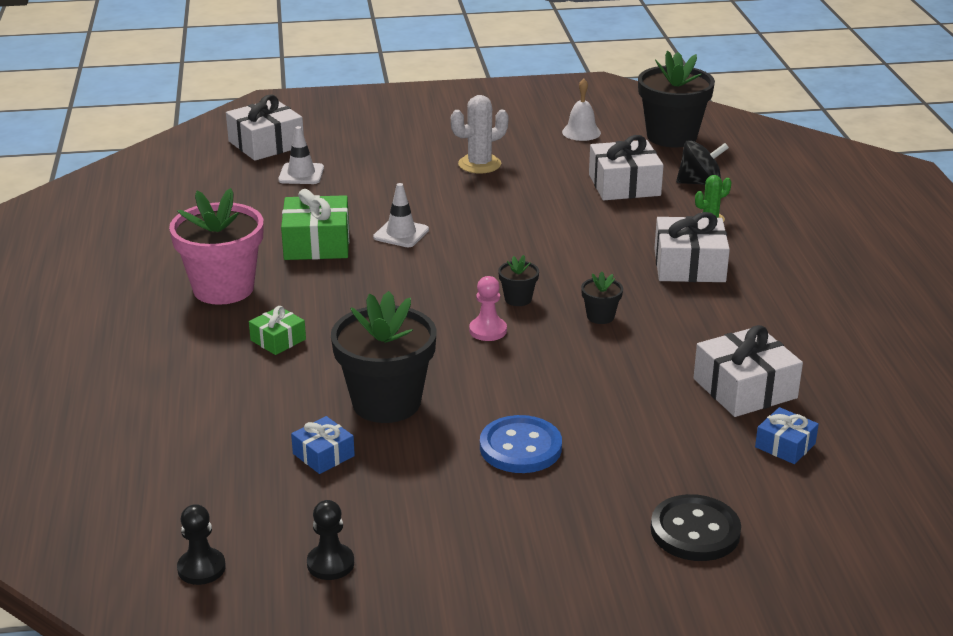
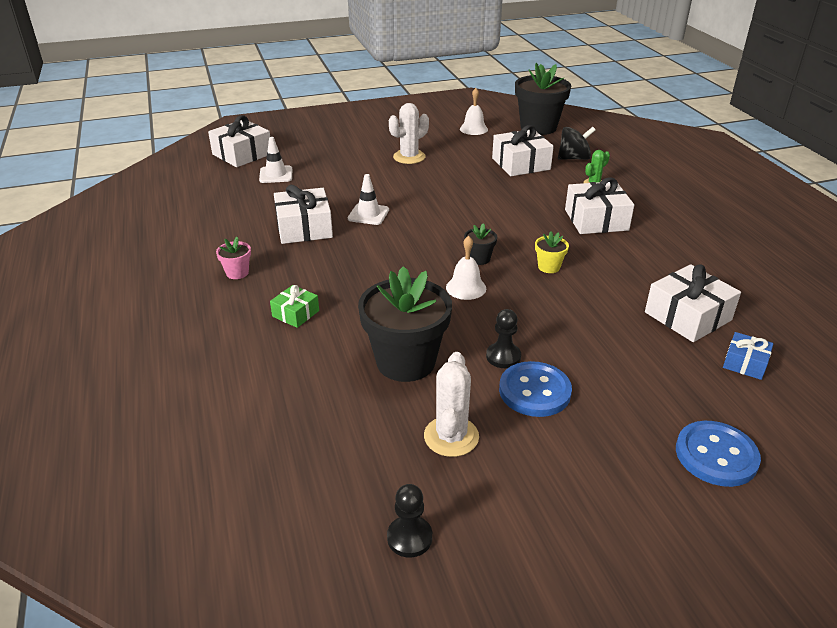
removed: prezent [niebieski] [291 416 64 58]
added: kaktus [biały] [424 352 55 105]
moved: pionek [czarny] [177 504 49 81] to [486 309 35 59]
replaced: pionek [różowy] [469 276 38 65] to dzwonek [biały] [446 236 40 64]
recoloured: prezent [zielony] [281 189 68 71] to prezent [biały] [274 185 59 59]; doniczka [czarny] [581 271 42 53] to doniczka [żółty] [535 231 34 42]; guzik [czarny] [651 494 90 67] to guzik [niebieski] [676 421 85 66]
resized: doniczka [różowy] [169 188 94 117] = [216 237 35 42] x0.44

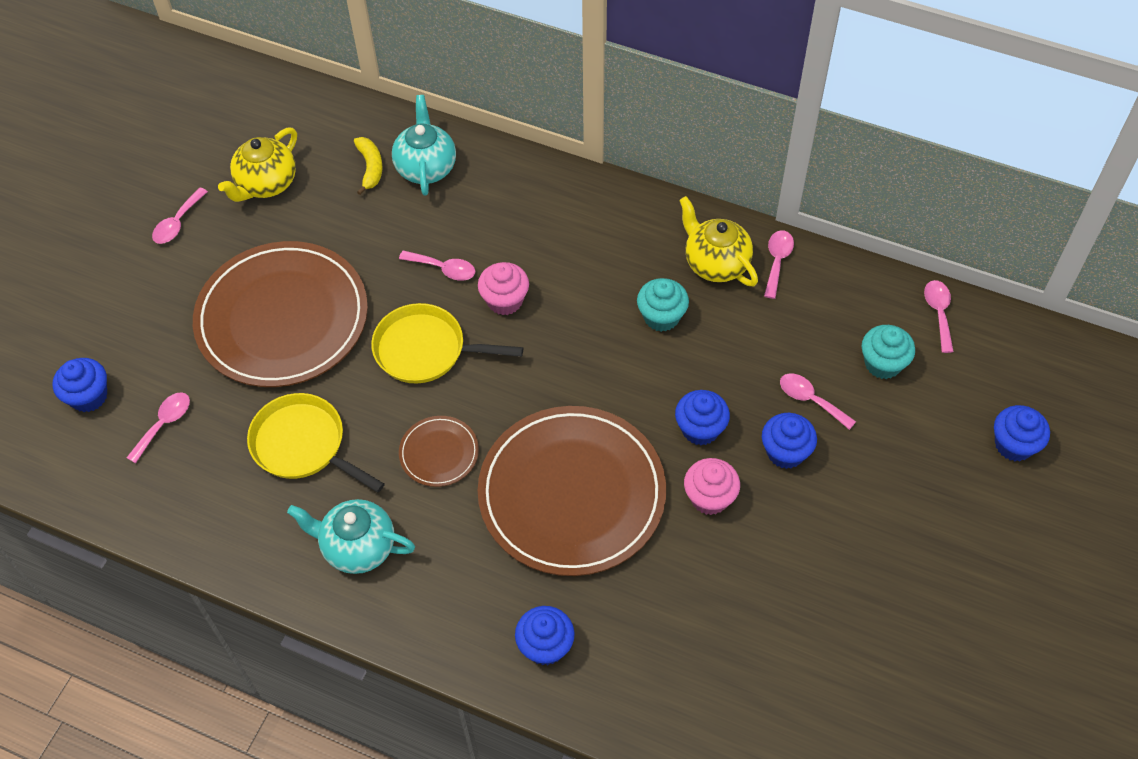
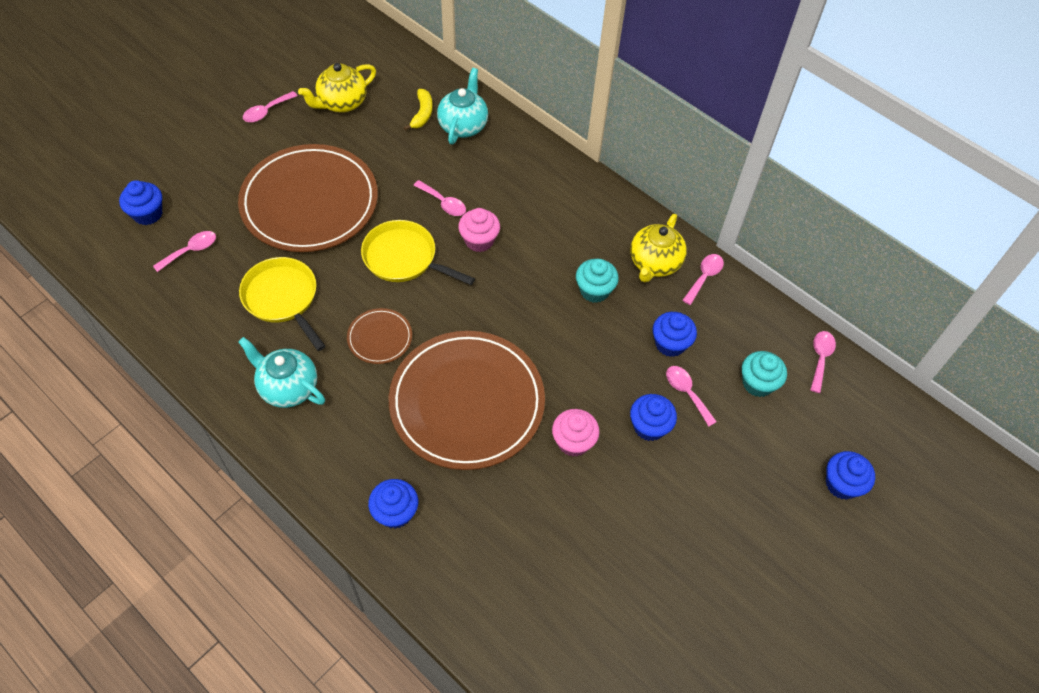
moved: muffinka [niebieski] [675 390 55 55] to [653 312 44 45]
turned: imbryk [żółty] [679 196 79 90] = [630 214 57 68] 135 degrees counterclockwise

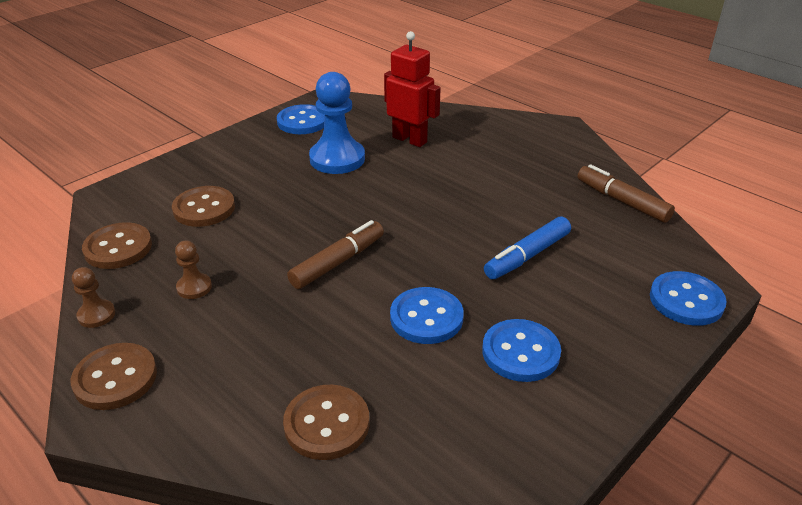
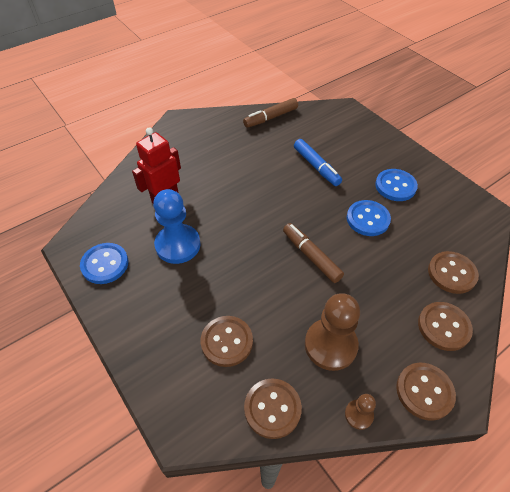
removed: guzik [niebieski] [650 271 77 55]
added: guzik [brązowy] [418 302 55 49]
resized: pionek [brązowy] [175 241 37 58] = [305 293 55 78] x2.05

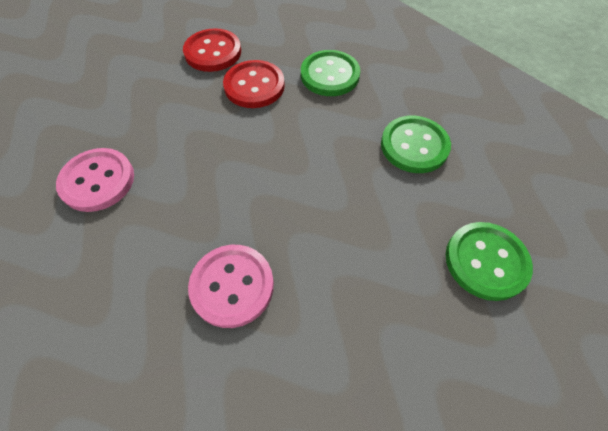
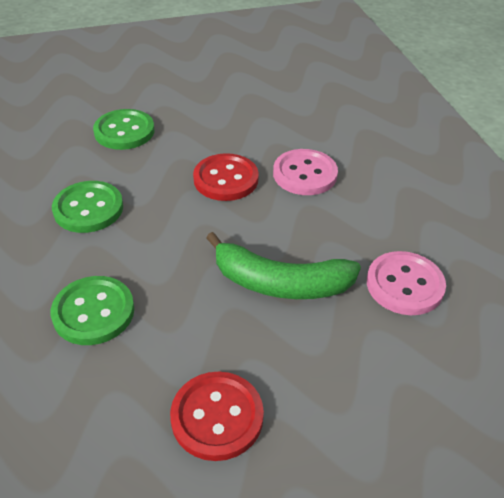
added: banan [zielony] [206 232 155 67]
moved: guzik [czerwony] [223 60 62 48] to [193 153 66 48]

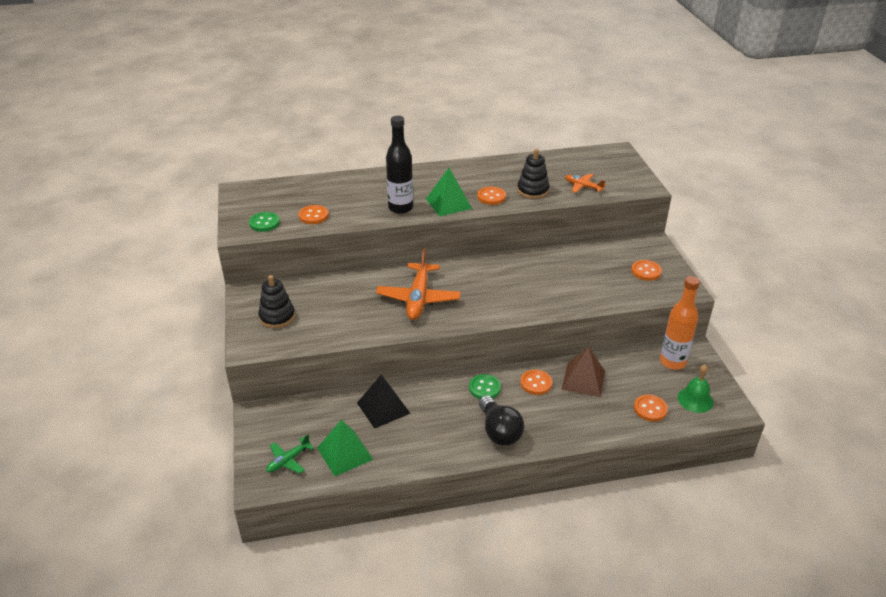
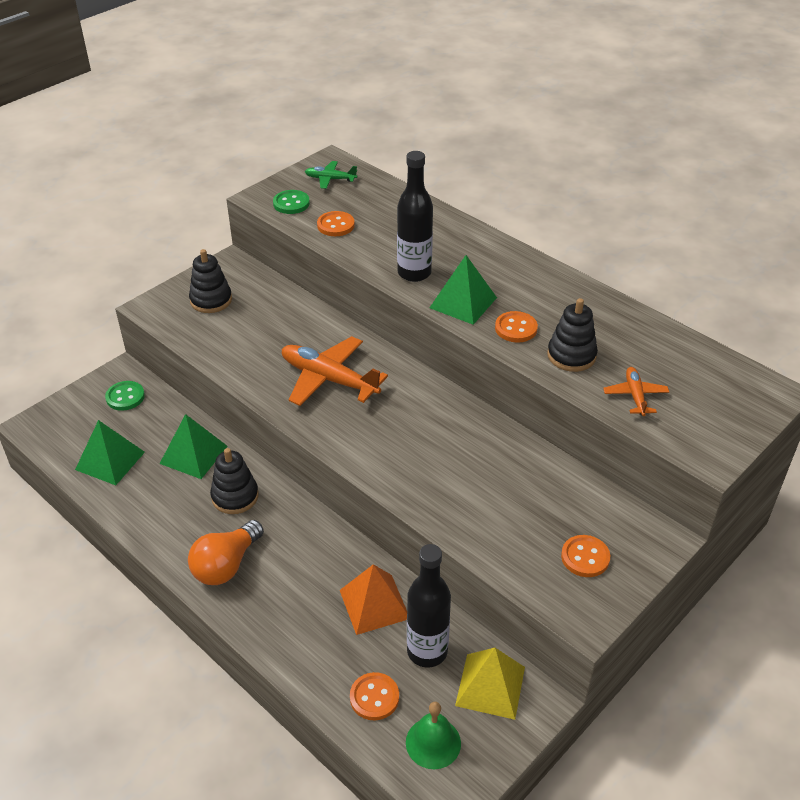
removed: guzik [pomarańczowy] [520 370 32 25]
added: zabawka nakładanka [czarny] [210 448 49 66]; butelka [czarny] [407 544 44 124]
moved: guzik [zielony] [469 374 32 25] to [105 381 40 30]; samolot [zielony] [266 434 48 40] to [305 161 52 28]
replaced: butelka [pomarańczowy] [660 276 40 94] to piramida [żółty] [455 648 70 72]
recoloured: piramida [czarny] [357 374 54 55] to piramida [zielony] [160 414 68 65]; żarówka [czarny] [479 395 45 51] to żarówka [pomarańczowy] [188 520 76 65]; piramida [brązowy] [561 347 44 50] to piramida [pomarańczowy] [340 564 67 71]
turned: samolot [pomarańczowy] [376 248 85 72] = [282 336 106 70] 60 degrees clockwise

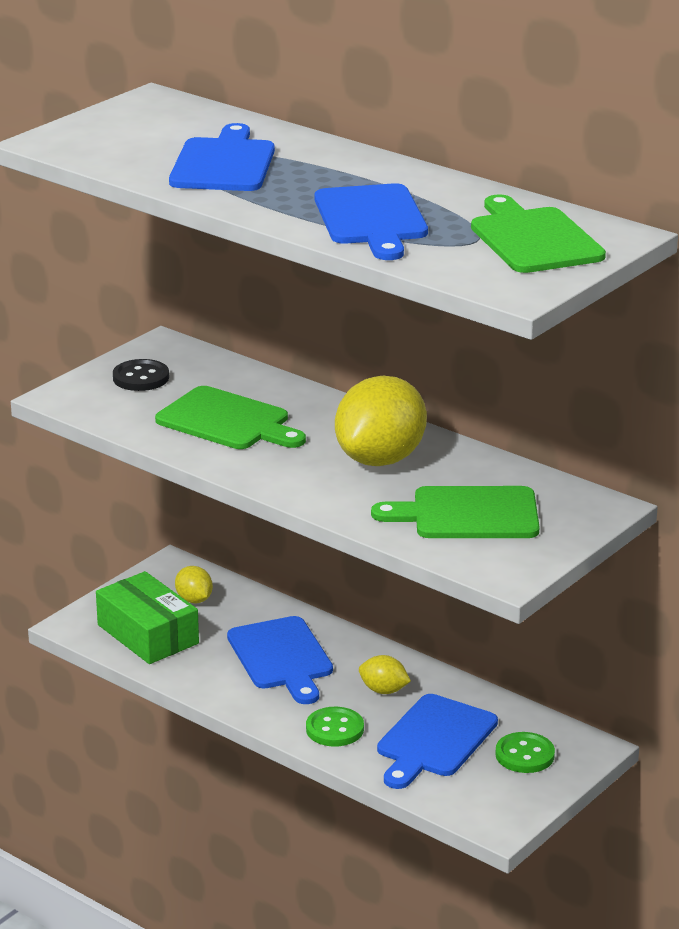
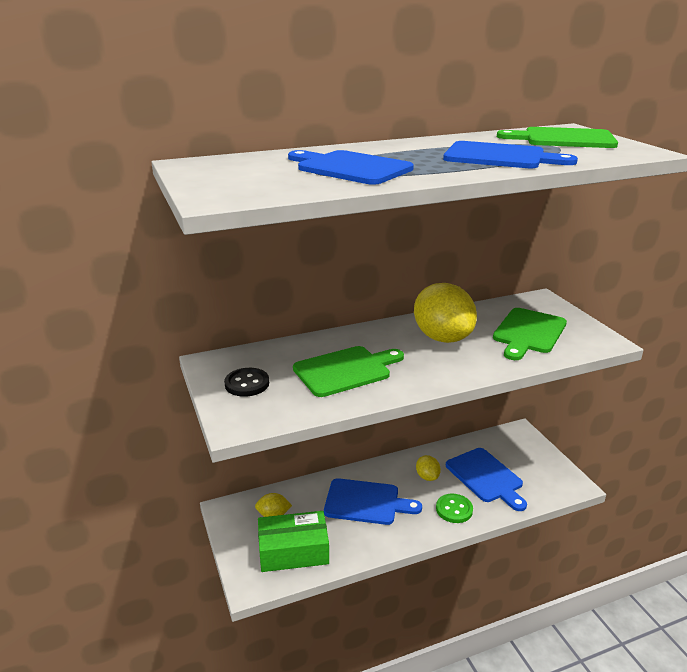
removed: guzik [zielony] [495 732 60 41]
turned: cytryna [żółty] [359 655 52 39] = [416 455 25 26] 75 degrees counterclockwise

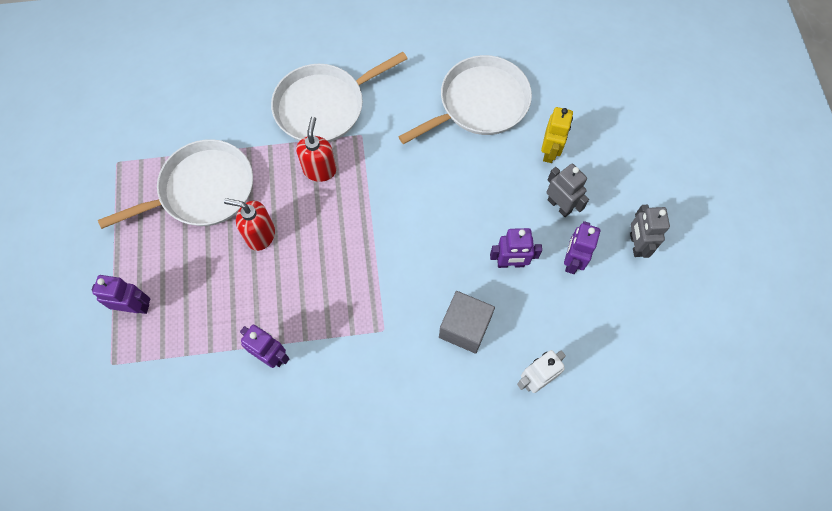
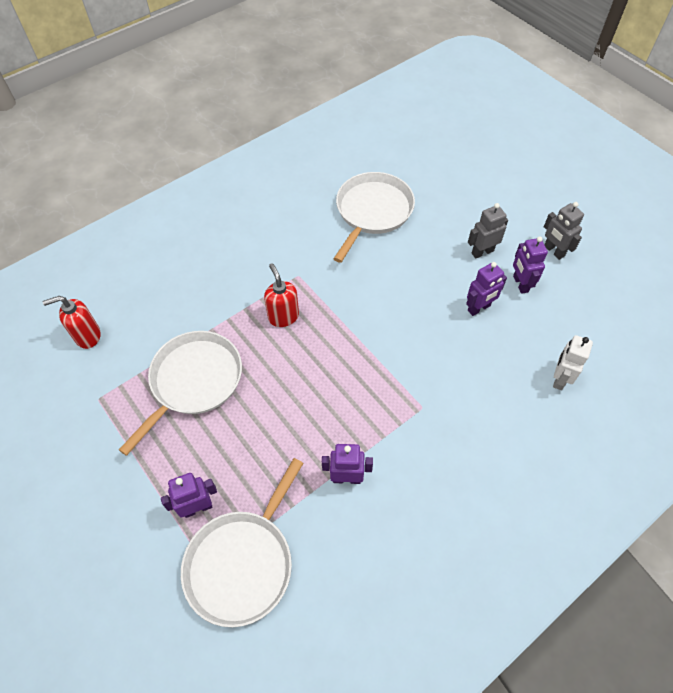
removed: sześcian [szary] [439 291 56 62]; robot [żółty] [541 107 32 56]
moved: dozownik mydła [czerwony] [224 198 51 53] to [43 296 57 53]; patelnia [biały] [271 52 136 90] to [181 458 122 169]
turned: robot [szary] [546 164 43 53] = [468 203 40 56] 45 degrees counterclockwise

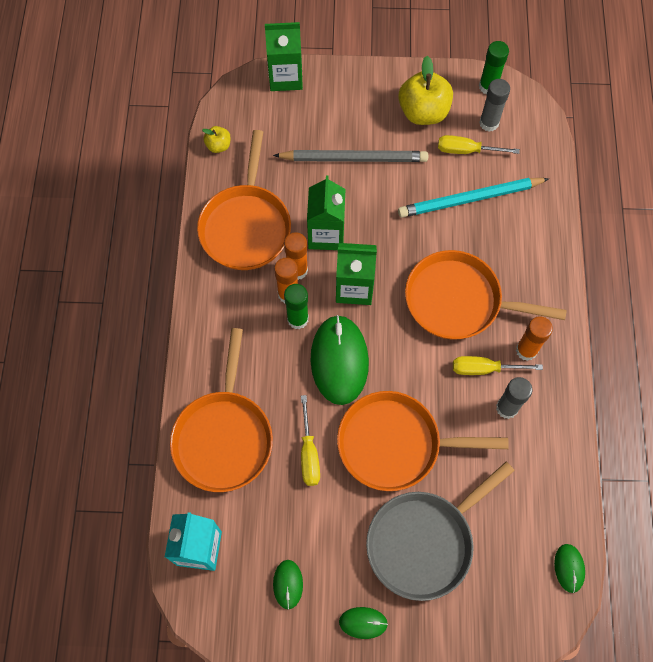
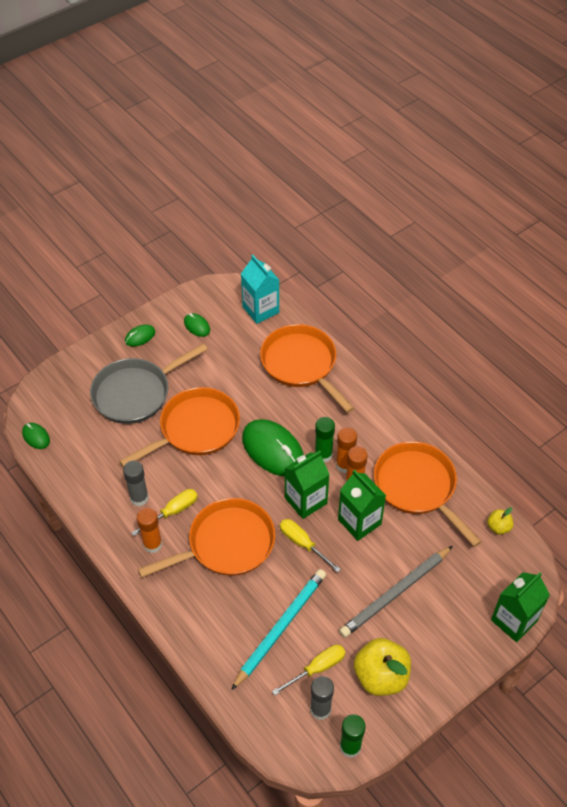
moved: śrubokręt [żółty] [301 395 19 91] to [280 519 61 54]
turned: patelnia [szary] [366 462 149 139] = [90 343 118 81] 135 degrees counterclockwise

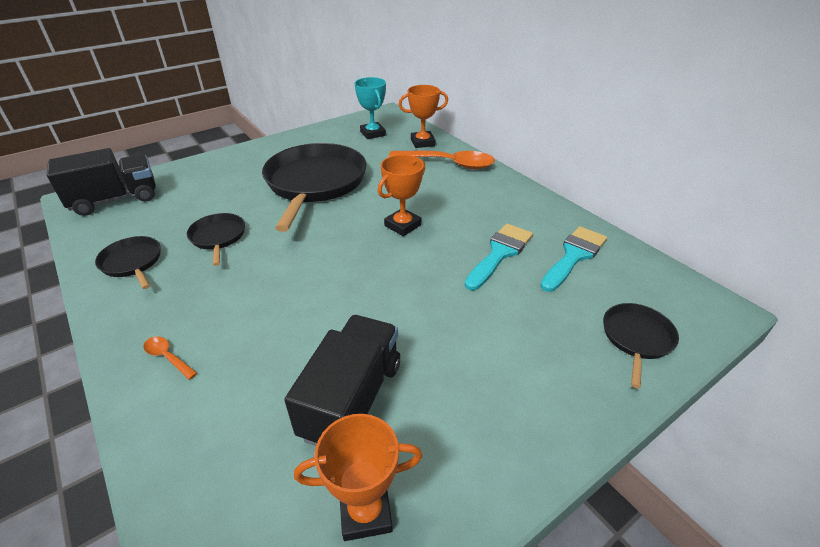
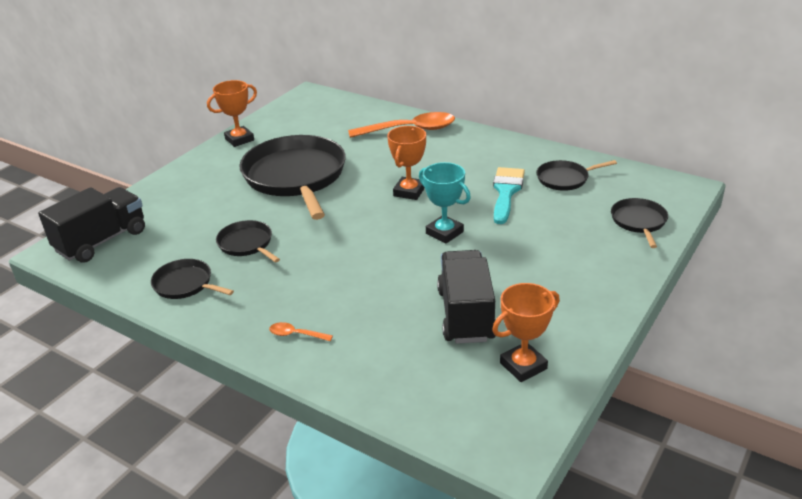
moved: puchar [pomarańczowy] [399 85 49 63] to [207 80 50 67]; puchar [turkusowy] [355 77 31 62] to [419 162 52 82]
replaced: pędzel [turkusowy] [540 226 67 66] to patelnia [czarny] [537 160 80 31]

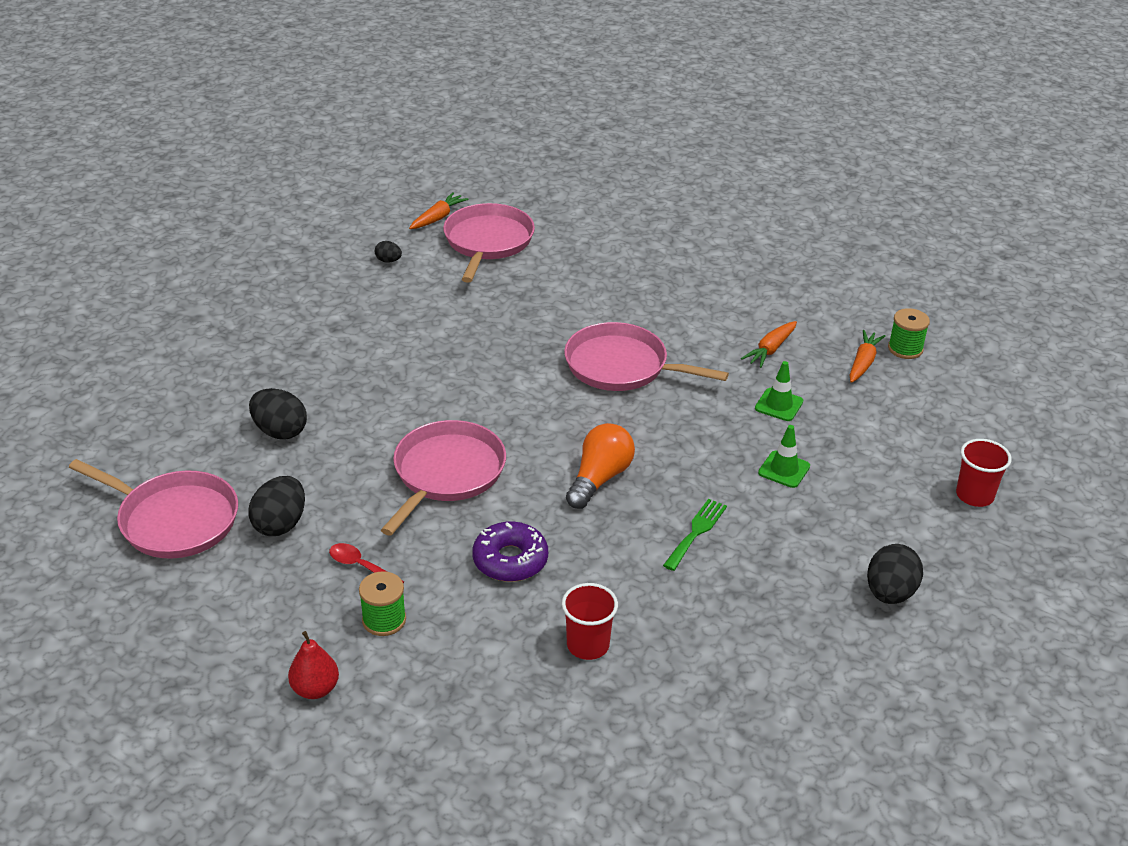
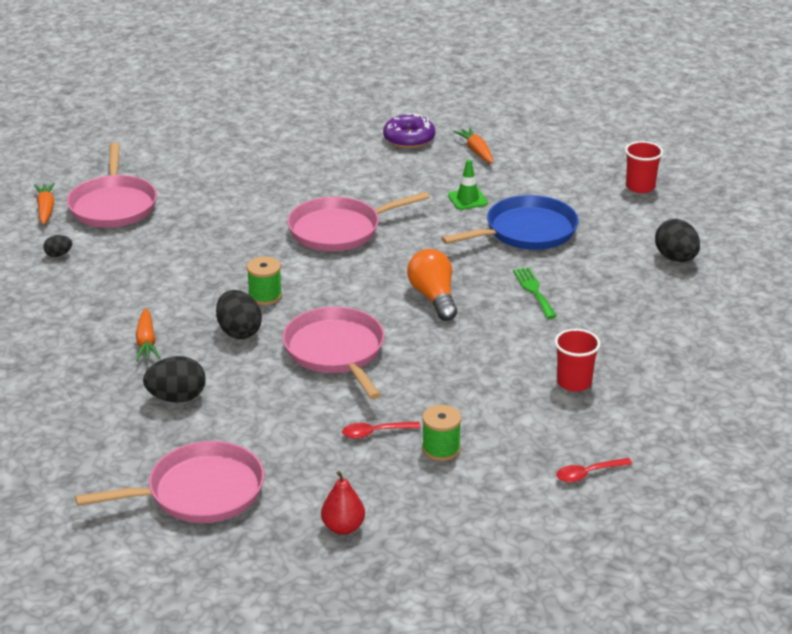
added: łyżka [czerwony] [556 458 76 24]
moved: marchewka [pomarańczowy] [741 321 56 47] to [136 308 24 53]; jajko [czarny] [248 476 57 60] to [216 290 46 49]; szpulka [zielony] [888 308 42 51] to [247 257 35 48]; gruszka [czerwony] [288 631 51 68] to [321 471 44 64]; donut [fioletowy] [472 521 76 61] to [383 113 52 35]
replaced: pachołek [zielony] [758 425 52 63] to patelnia [niebieski] [441 195 138 55]
turned: patelnia [różowy] [443 203 92 80] = [67 143 90 85] 150 degrees counterclockwise

